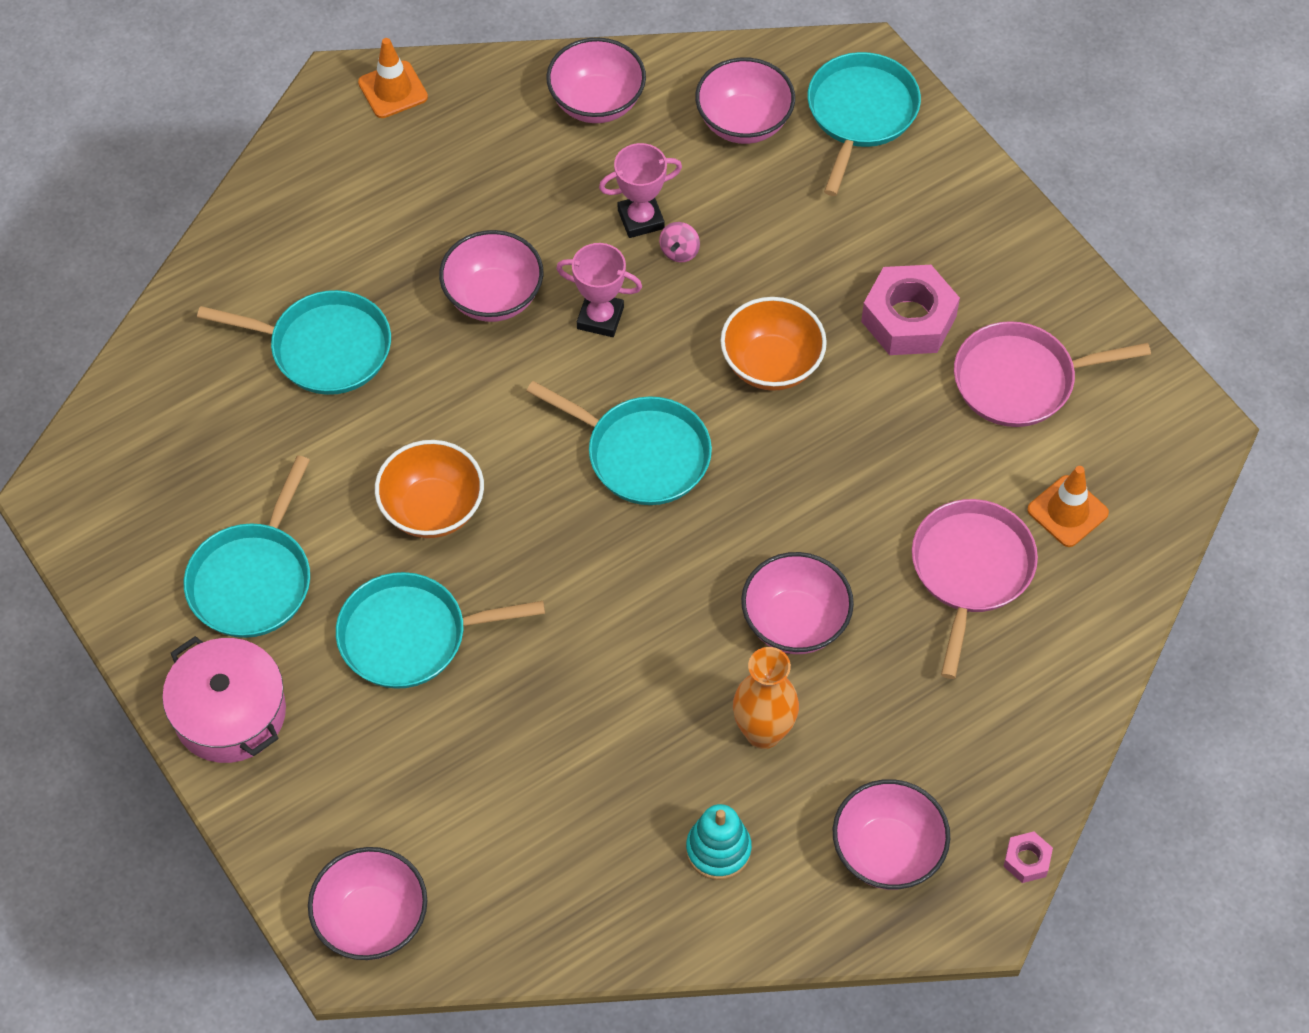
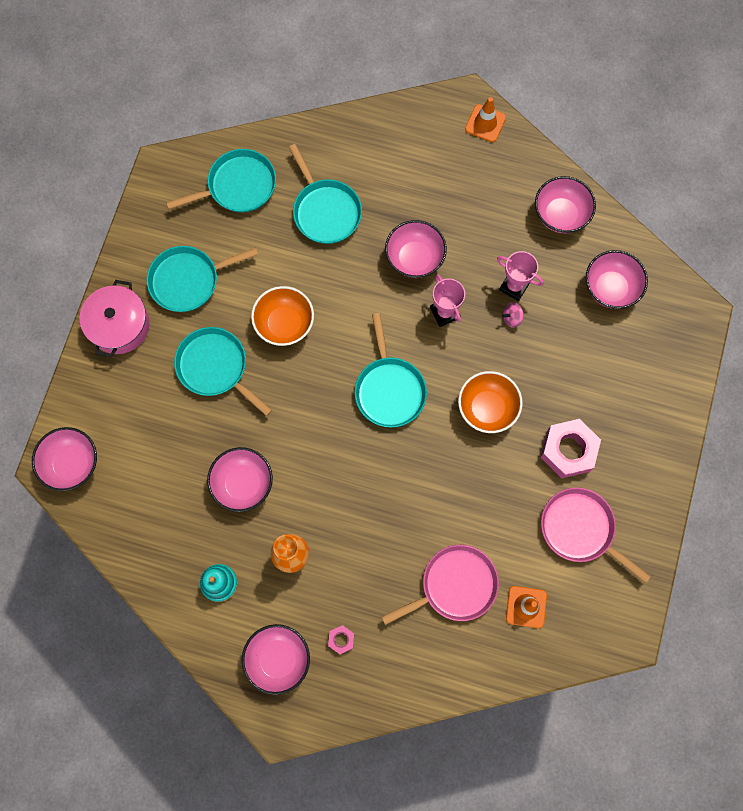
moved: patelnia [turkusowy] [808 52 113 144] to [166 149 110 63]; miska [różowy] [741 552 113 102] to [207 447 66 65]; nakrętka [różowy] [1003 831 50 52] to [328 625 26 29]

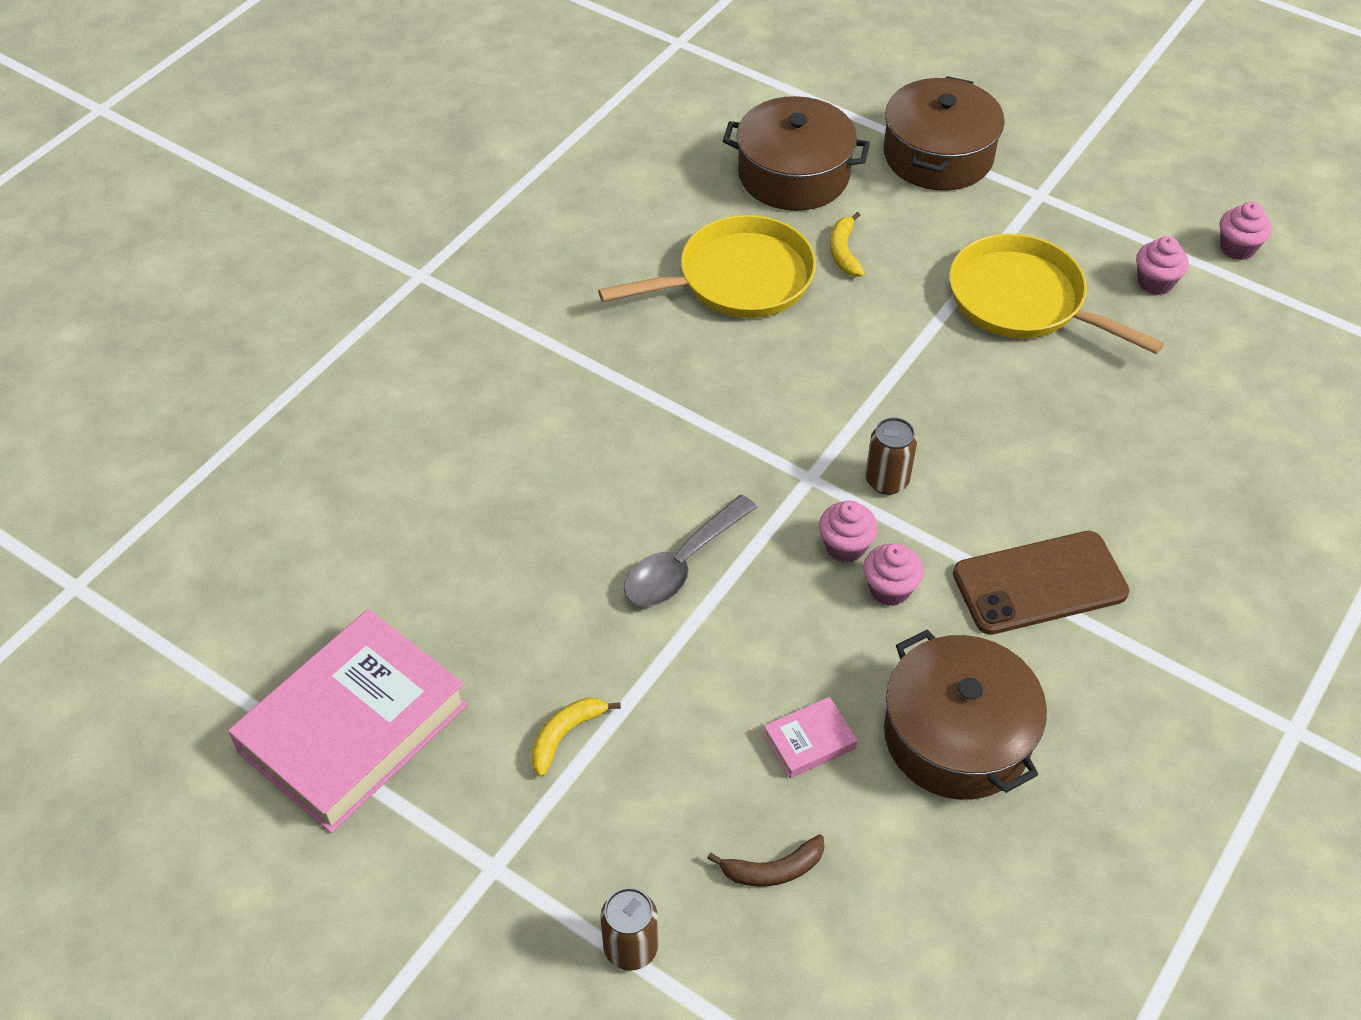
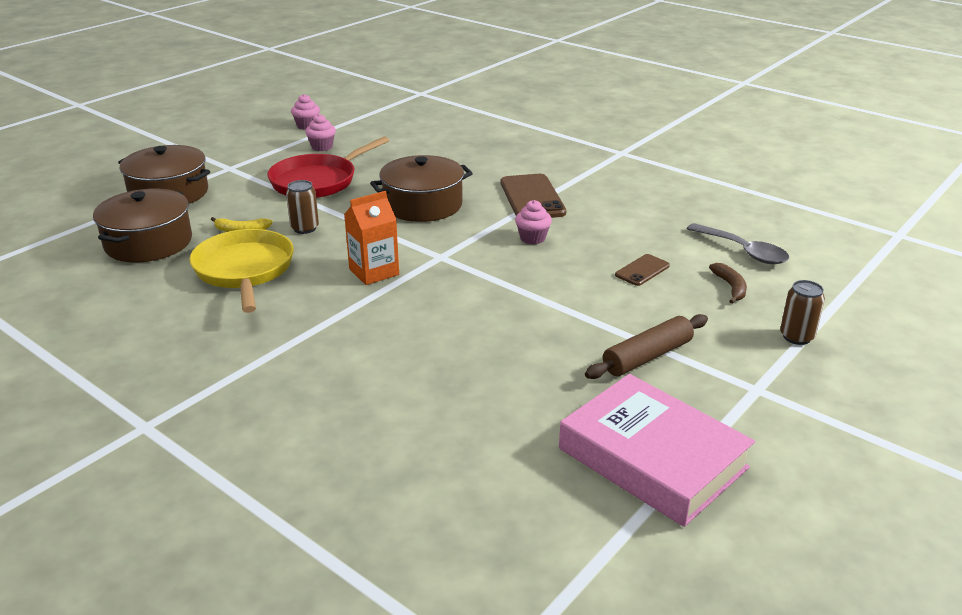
removed: muffinka [różowy] [819 500 59 63]
added: karton mleka [pomarańczowy] [344 191 55 94]
moved: puszka [brązowy] [865 417 52 78] to [286 180 33 54]; garnek [brązowy] [884 630 163 170] to [370 155 103 67]; łyżka [szary] [624 495 133 112] to [687 223 102 41]
replaced: banan [żółty] [531 698 90 79] to wałek do ciasta [brązowy] [585 314 123 65]; książka [różowy] [763 697 94 81] to telefon [brązowy] [615 254 55 32]
recoloured: patelnia [żółty] [949 233 215 121] to patelnia [czerwony] [268 136 121 62]

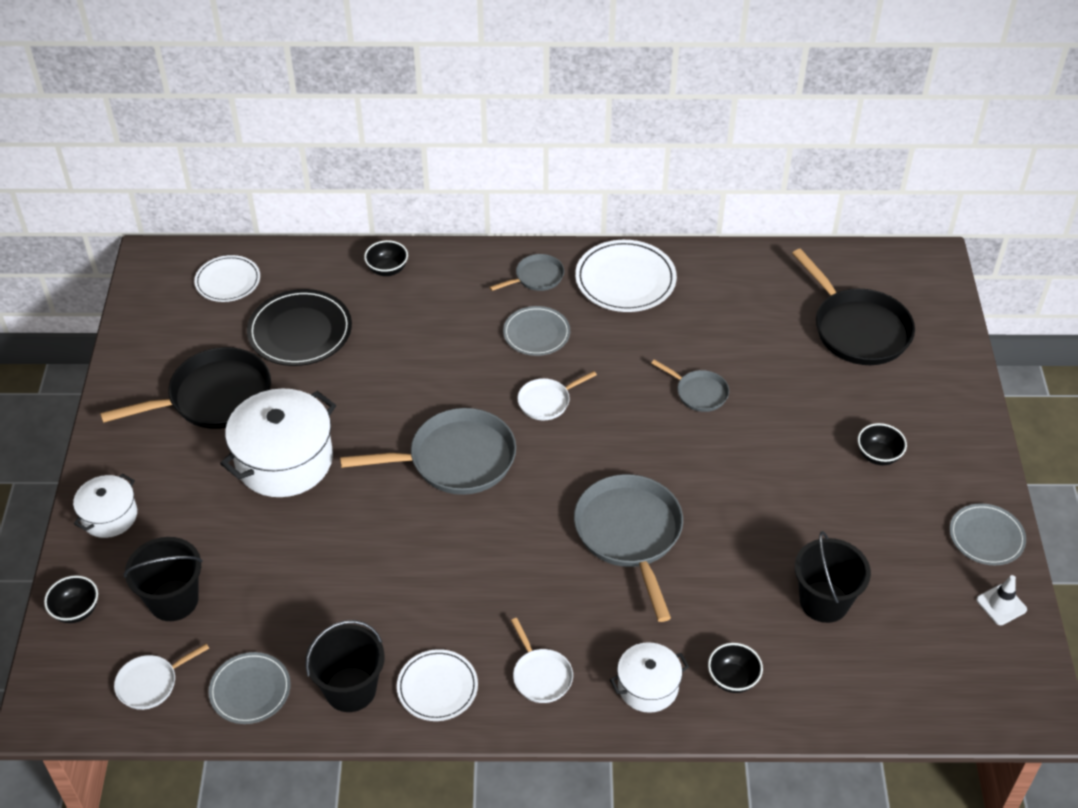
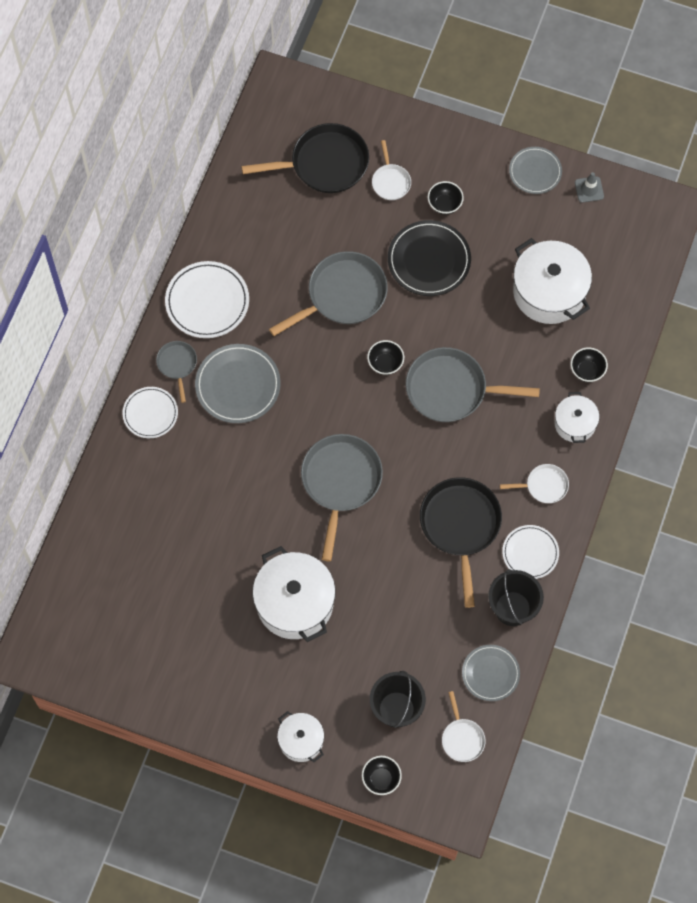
moved: talerz [biały] [194 255 66 47] to [123 387 55 51]; miska [czarny] [364 240 44 36] to [367 340 37 35]; patelnia [biały] [517 371 80 50] to [372 140 39 60]; talerz [czarny] [247 289 105 77] to [388 220 83 76]; patelnia [czarny] [100 347 171 82] to [420 477 82 131]
replaced: wiadro [czarny] [795 531 76 92] to garnek [biały] [513 238 79 86]
recoloured: pachołek [biały] [976 575 51 50] to pachołek [szary] [575 172 29 31]
resized: talerz [szary] [503 306 67 50] = [195 344 86 79] x1.55; patelnia [szary] [651 359 78 53] = [269 251 119 85] x1.95

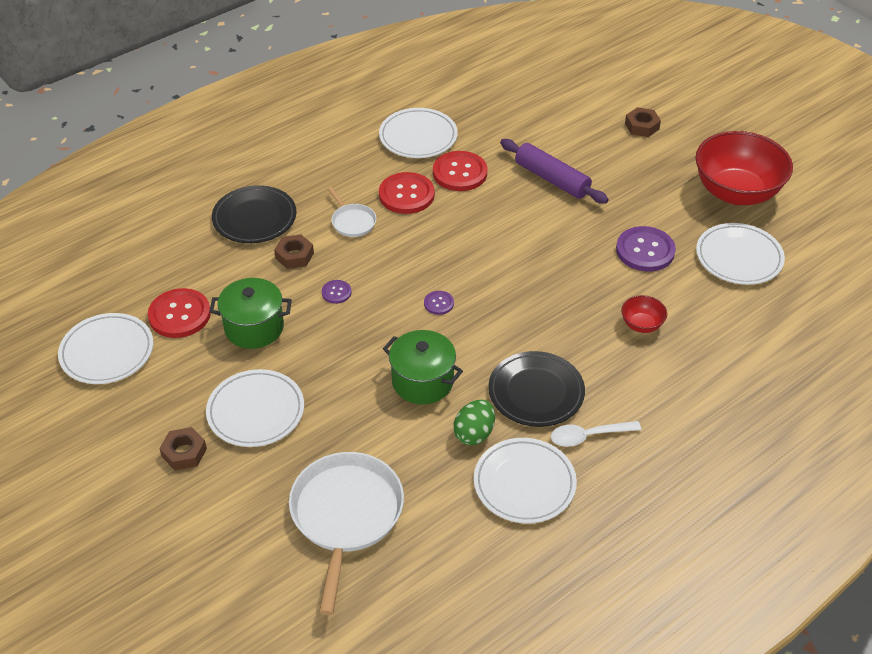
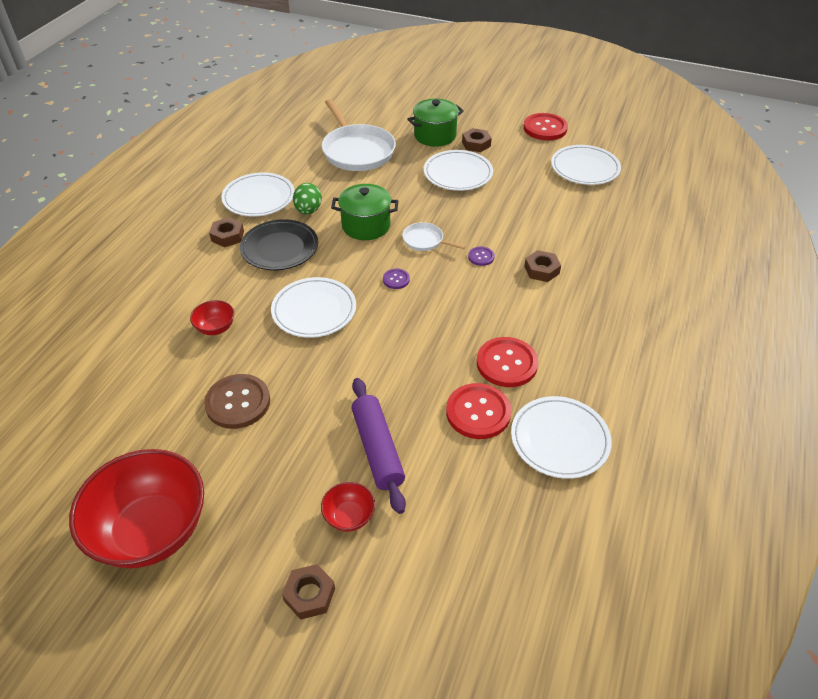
removed: talerz [czarny] [212 185 85 58]
added: miska [czerwony] [321 482 54 50]
moved: talerz [biały] [696 223 89 62] to [271 277 85 61]; patelnia [biały] [328 187 48 50] to [402 222 64 29]; garnek [zielony] [209 278 83 71] to [408 99 56 48]; guzik [czerwony] [148 288 63 50] to [523 113 45 27]
replaced: łyżka [biały] [551 421 90 26] to nakrętka [brązowy] [209 217 35 30]
recoloured: guzik [fioletowy] [616 226 60 46] to guzik [brązowy] [204 374 66 55]
turned: wałek do ciasta [fioletowy] [500 139 108 65] = [351 378 55 136] 60 degrees clockwise

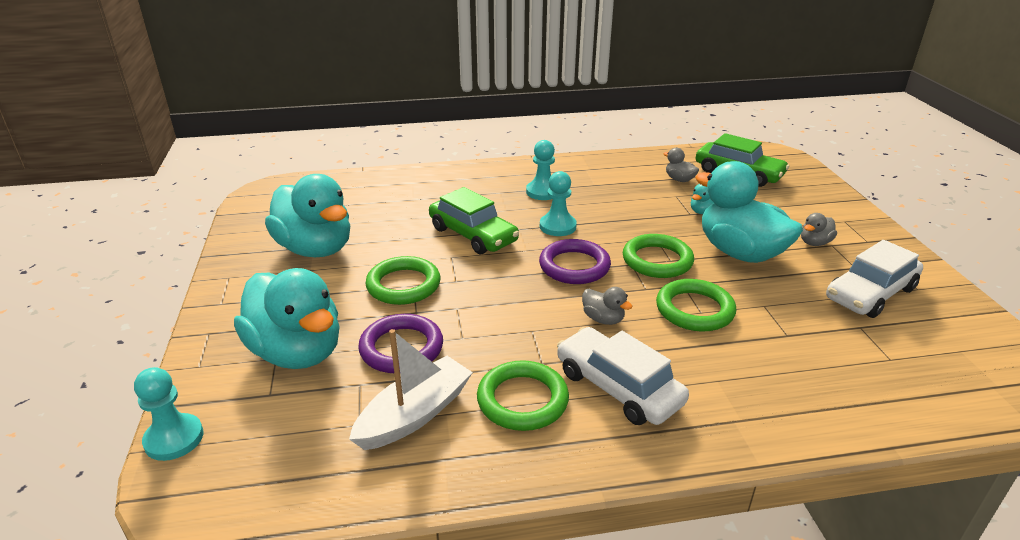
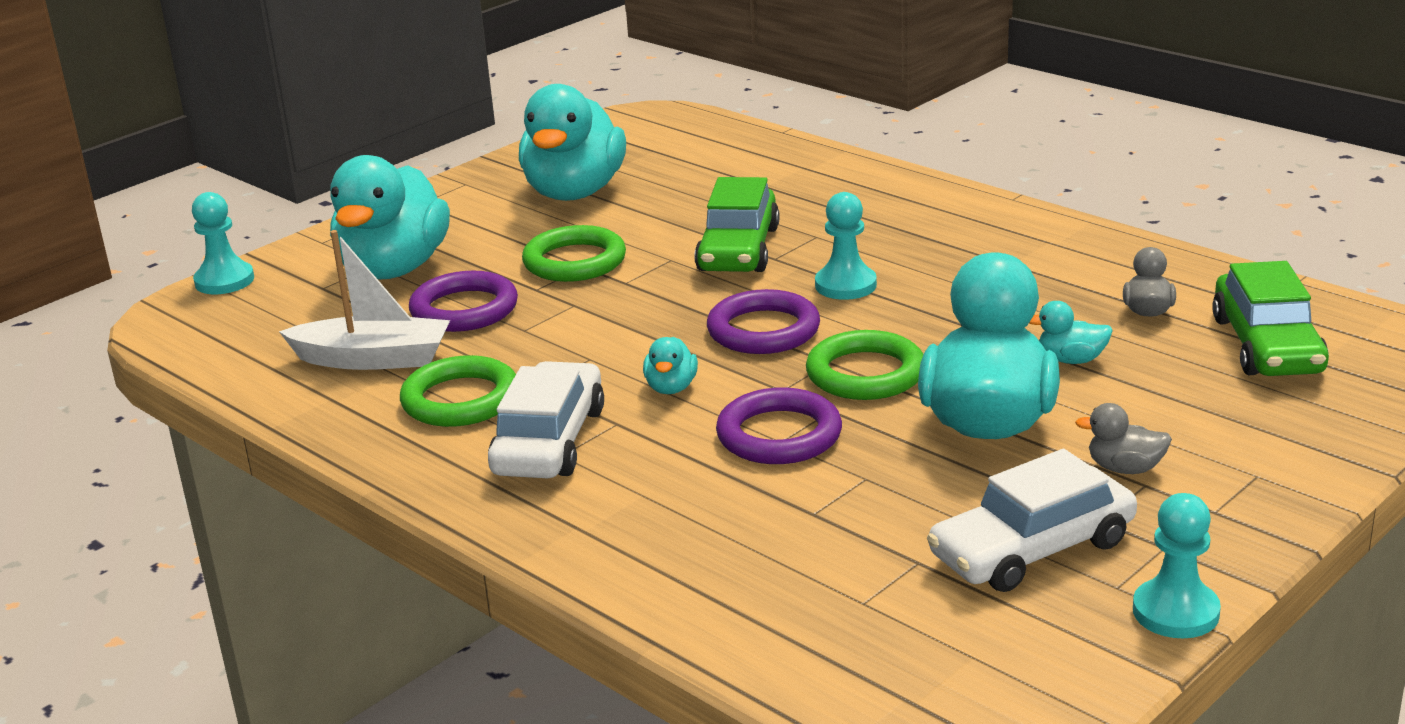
moved: pionek [turkusowy] [526 140 29 60] to [1133 493 88 145]
recoloured: kaczka [szary] [582 287 51 38] to kaczka [turkusowy] [643 337 55 57]; pierścień [zielony] [656 279 80 53] to pierścień [fioletowy] [716 387 126 77]
turned: samochód [biały] [826 240 97 78] = [927 449 210 143] 45 degrees counterclockwise

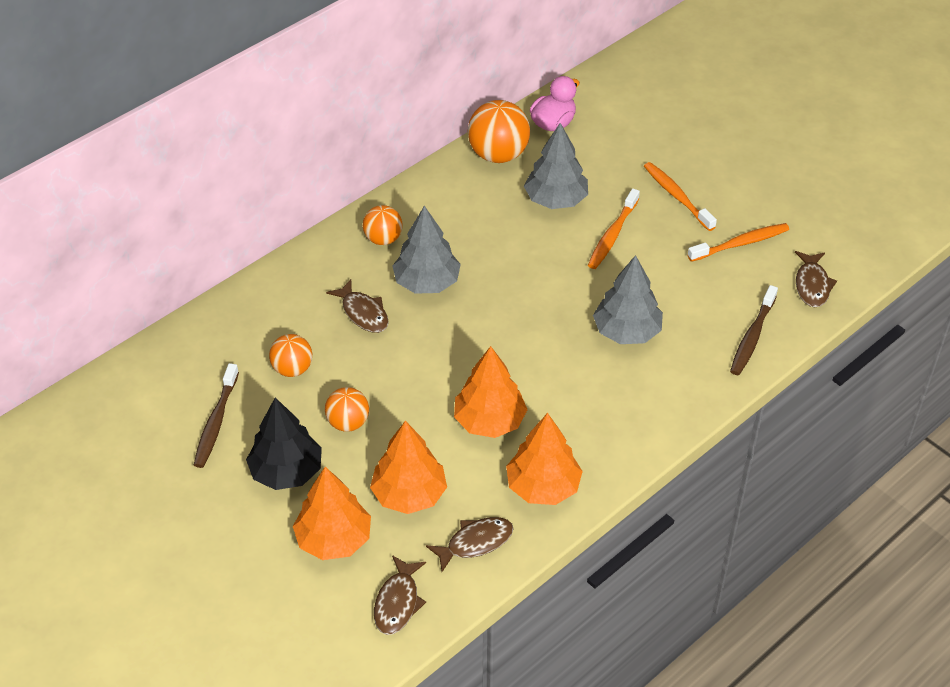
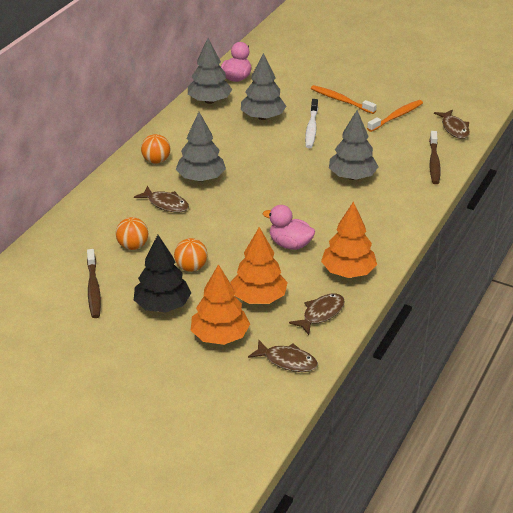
replaced: piłka [pomarańczowy] [468 100 62 63] to drzewko [szary] [188 38 44 66]; drzewko [pomarańczowy] [454 346 74 92] to kaczka [różowy] [263 205 52 45]
recoloured: szczoteczka do zębów [pomarańczowy] [588 189 52 80] to szczoteczka do zębów [biały] [305 99 13 49]
turned: ryba [brązowy] [374 555 52 80] = [248 340 70 32] 60 degrees counterclockwise

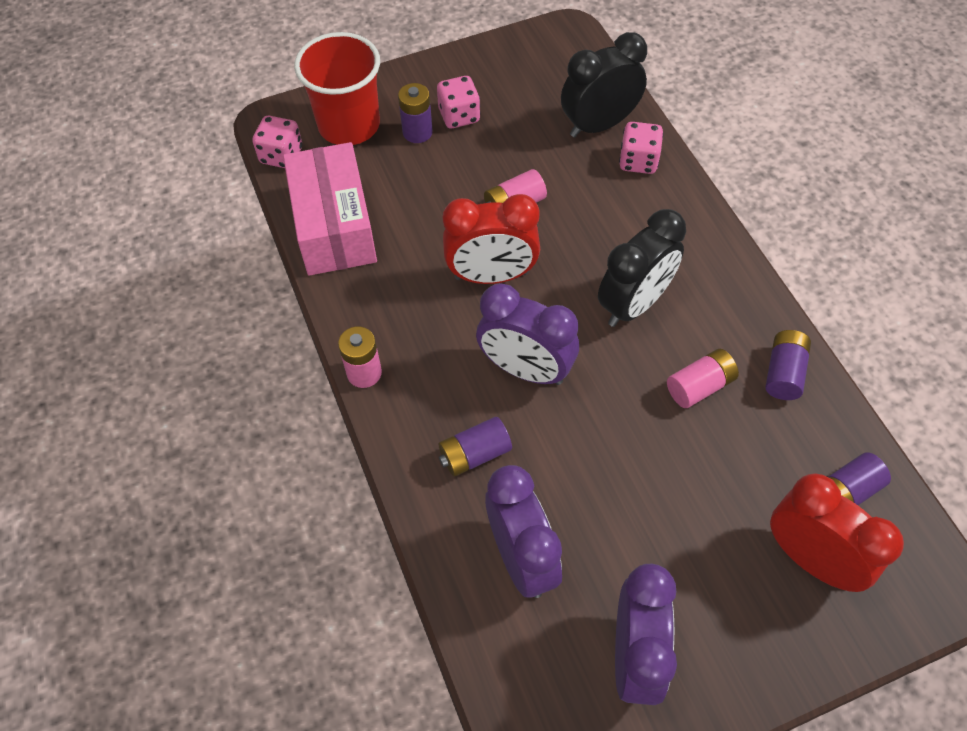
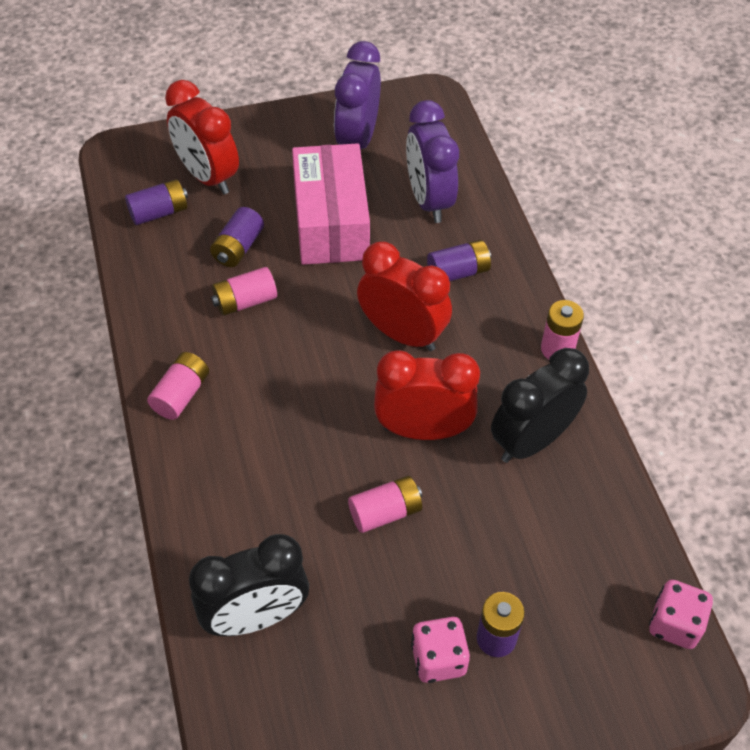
removed: szklanka [czerwony] [294 32 86 113]; kostka do gry [różowy] [619 122 45 52]
added: bateria [różowy] [147 352 62 68]
moved: bateria [fioletowy] [765 330 46 70] to [210 207 54 60]; pudełko [różowy] [283 142 94 134] to [292 143 78 122]; budzik [czarny] [598 209 88 118] to [491 348 98 115]
recoloured: budzik [fioletowy] [476 283 103 102] to budzik [czerwony] [357 241 95 110]

